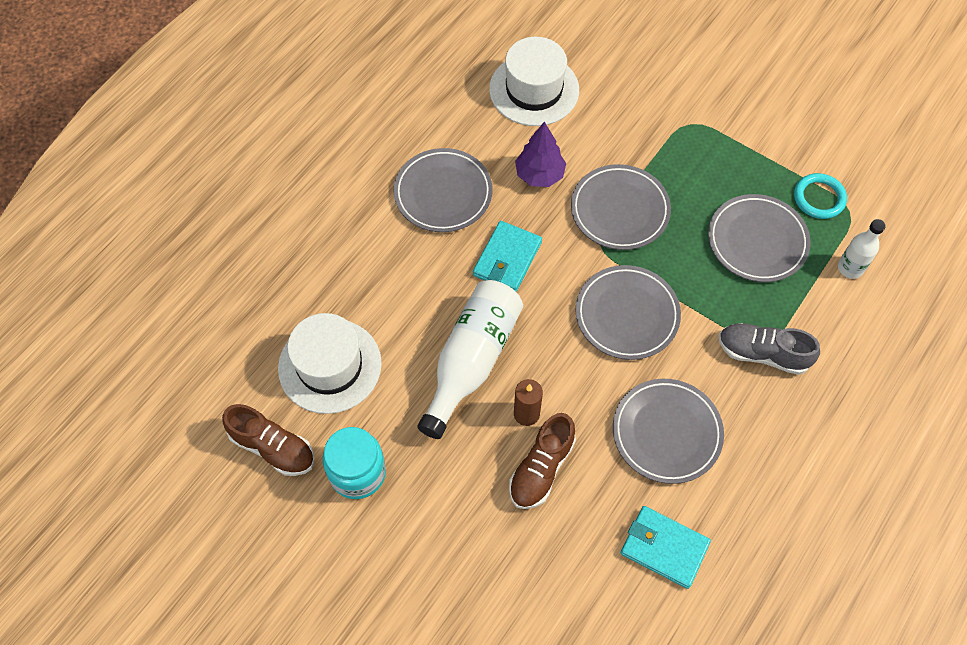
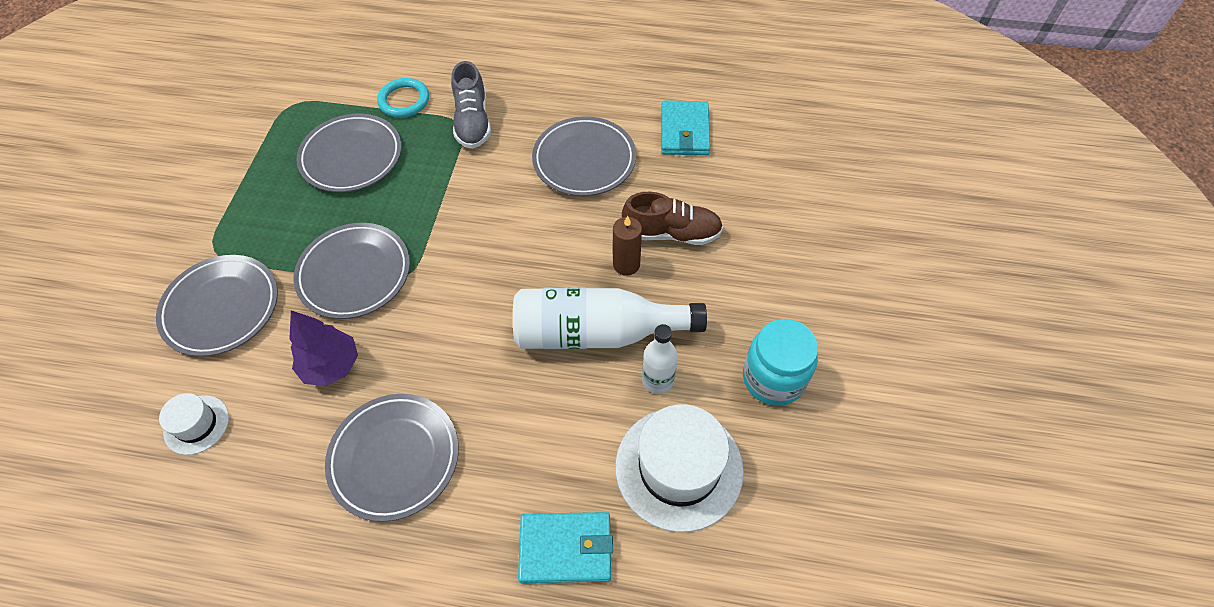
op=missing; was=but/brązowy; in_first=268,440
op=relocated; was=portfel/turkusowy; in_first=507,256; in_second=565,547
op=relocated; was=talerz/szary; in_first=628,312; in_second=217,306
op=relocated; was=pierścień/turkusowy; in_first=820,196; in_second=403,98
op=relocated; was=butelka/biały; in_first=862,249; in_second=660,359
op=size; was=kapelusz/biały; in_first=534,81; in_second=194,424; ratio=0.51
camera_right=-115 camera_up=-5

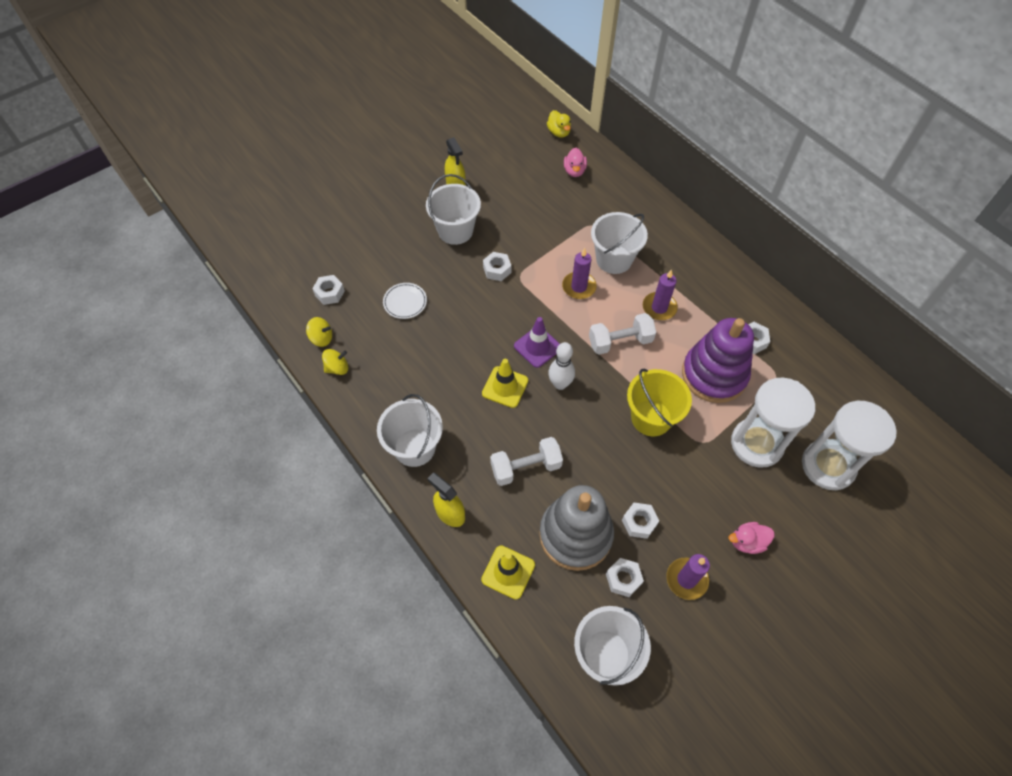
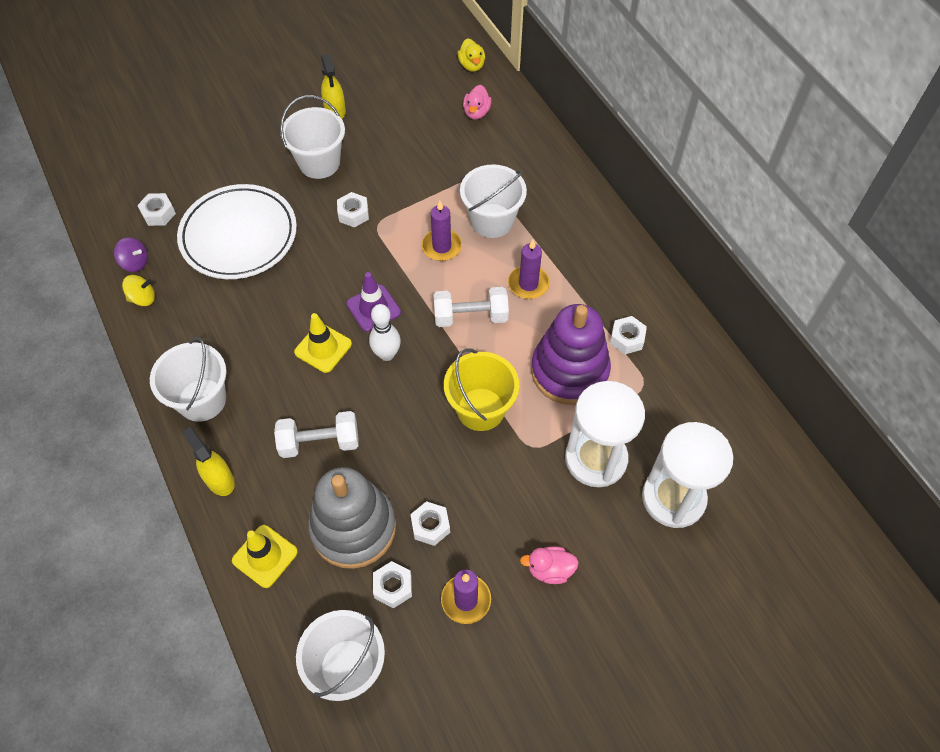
op=colour; was=bączek/żółty; now=bączek/fioletowy; in_first=319,332; in_second=131,254
op=size; was=talerz/biały; in_first=405,301; in_second=237,231; ratio=2.31
camera_right=10 camera_up=0

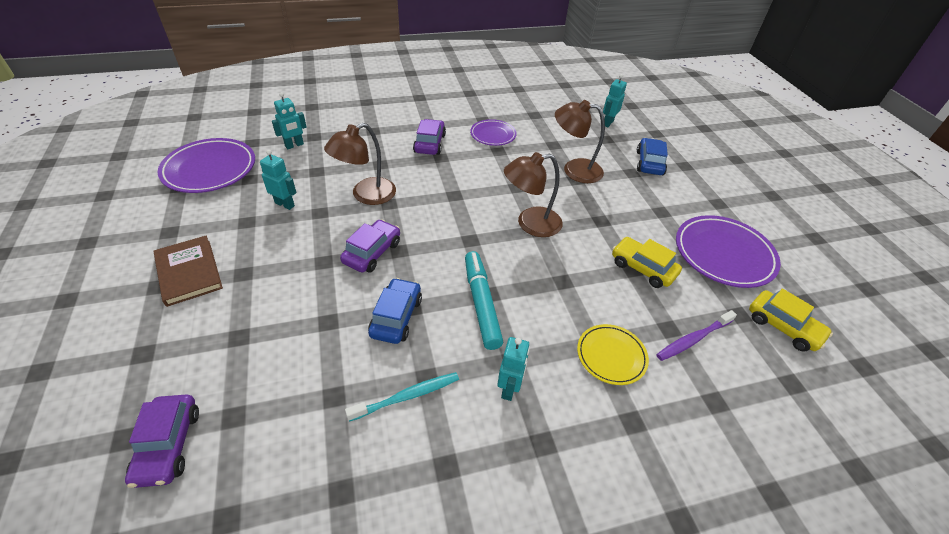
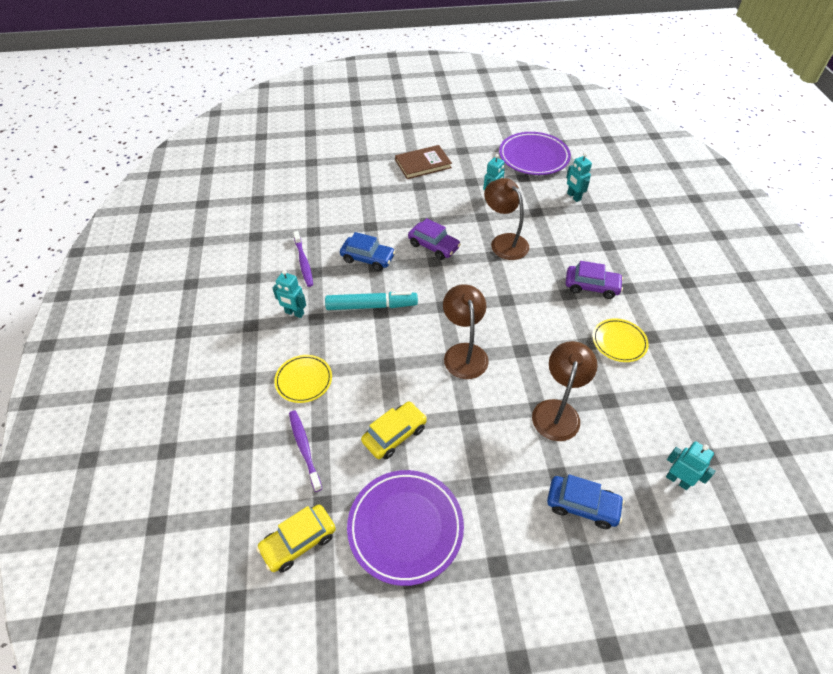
op=missing; was=samochód/fioletowy; in_first=162,441
op=colour; was=szczoteczka do zębów/turkusowy; now=szczoteczka do zębów/fioletowy; in_first=402,397; in_second=303,259
op=colour; was=talerz/fioletowy; now=talerz/żółty; in_first=493,132; in_second=621,340
camera_right=100 camera_up=5

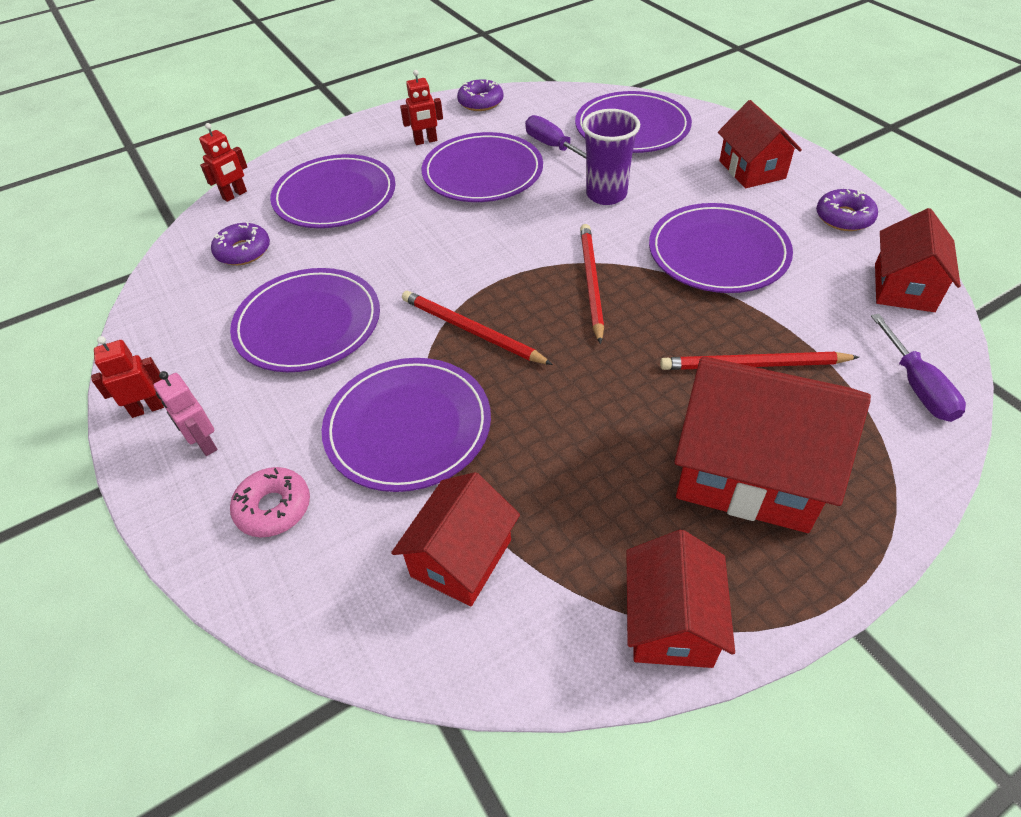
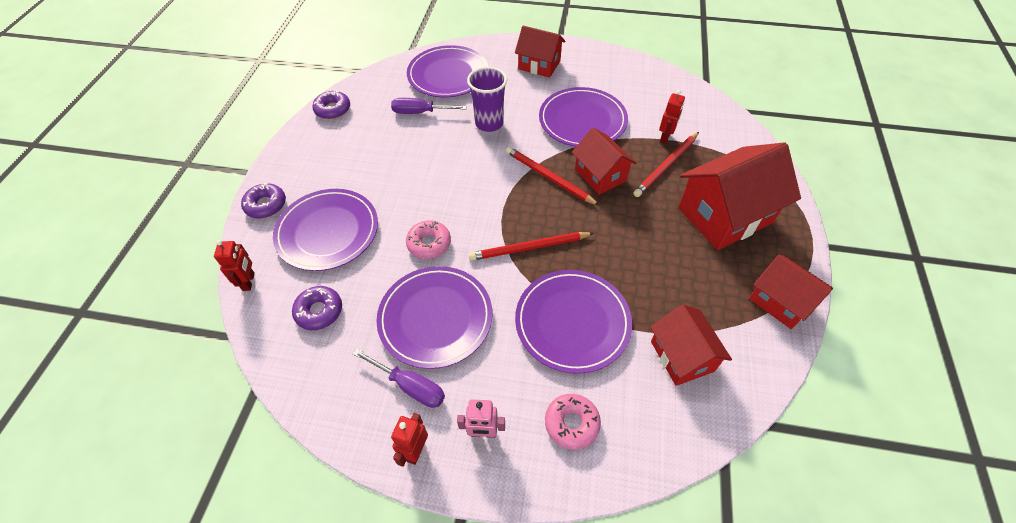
op=missing; was=talerz/fioletowy; in_first=482,167
op=appeared; now=donut/różowy; in_second=428,239
op=relocated; was=robot/czerwony; in_first=421,107; in_second=672,117
op=relocated; was=donut/fioletowy; in_first=847,210; in_second=263,200
op=relocated; was=śrubokręt/fioletowy; in_first=918,368; in_second=399,378
op=relocated; was=domek/czerwony; in_first=918,260; in_second=604,161
camera_right=-50 camera_up=5

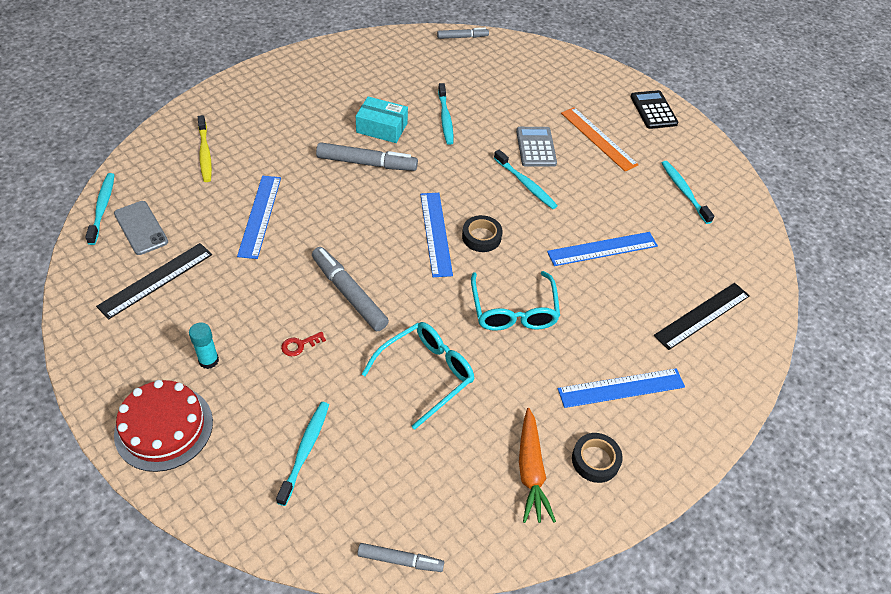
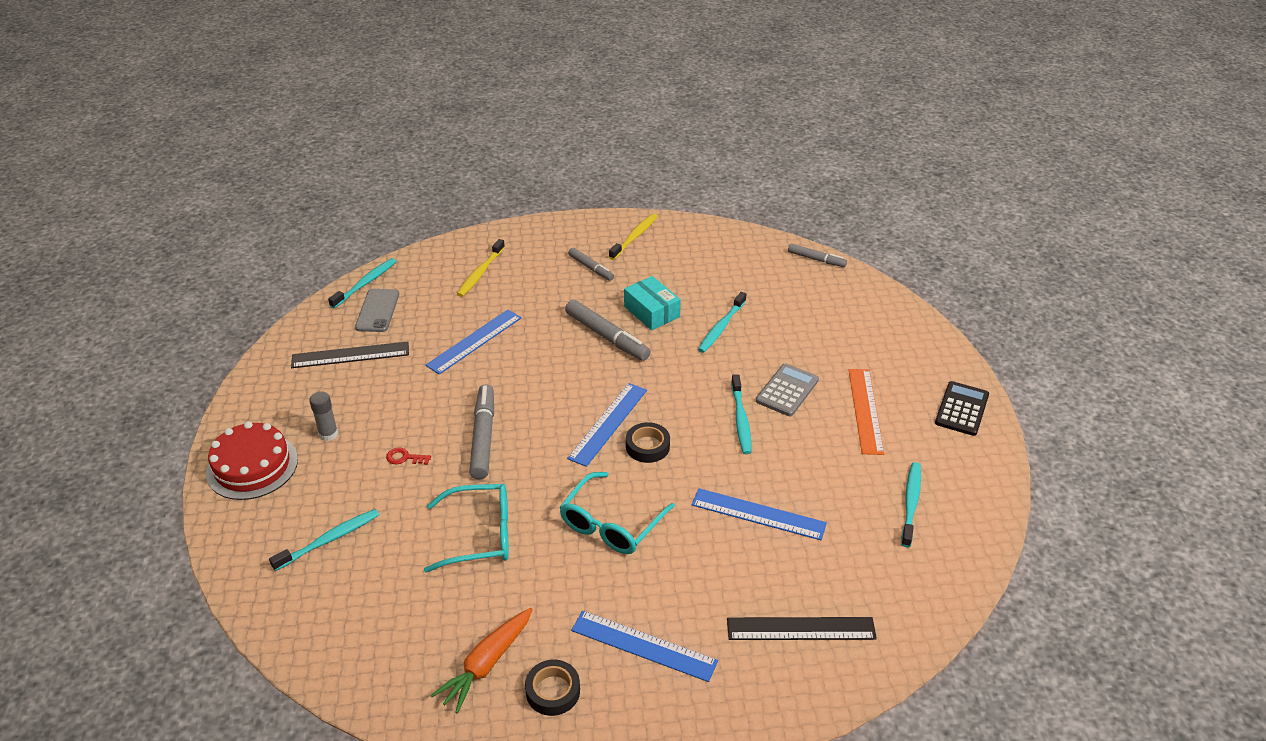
op=appeared; now=szczoteczka do zębów/żółty; in_second=633,236
op=relocated; was=flamaster/szary; in_first=400,557; in_second=591,264
op=colour; was=klej w sztyfcie/turkusowy; now=klej w sztyfcie/szary; in_first=204,346; in_second=323,416
camera_right=40 camera_up=-10

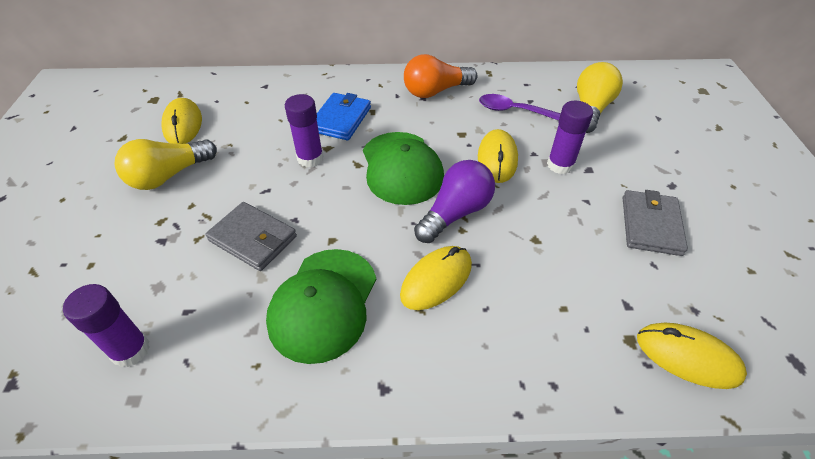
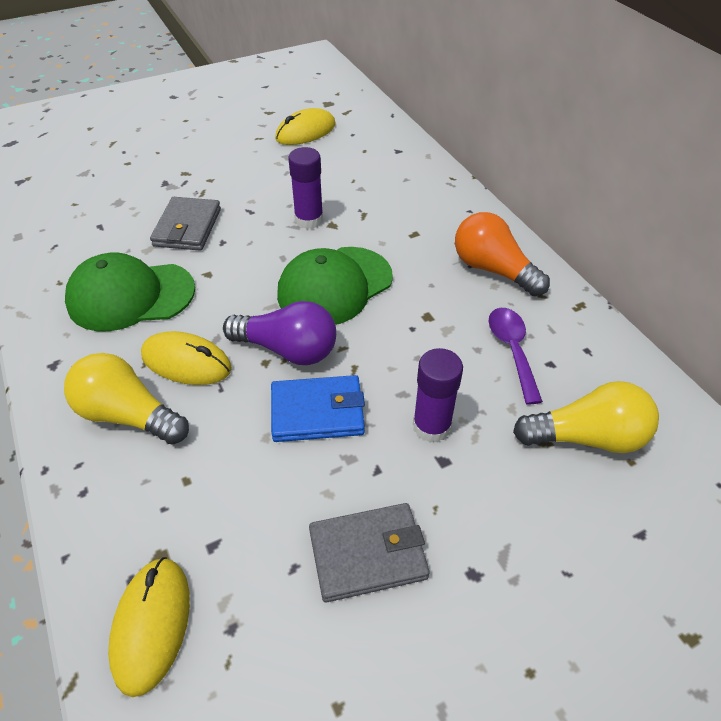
op=missing; was=klej w sztyfcie/fioletowy; in_first=106,325
op=missing; was=myszka/żółty; in_first=498,156
op=relocated; was=żarówka/żółty; in_first=165,164; in_second=126,398
op=relocated; was=portfel/niebieski; in_first=344,116; in_second=318,408
camera_right=65 camera_up=0

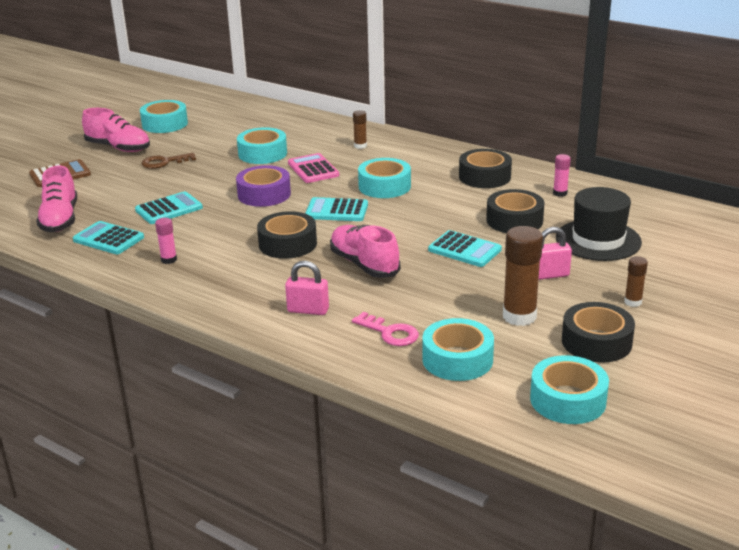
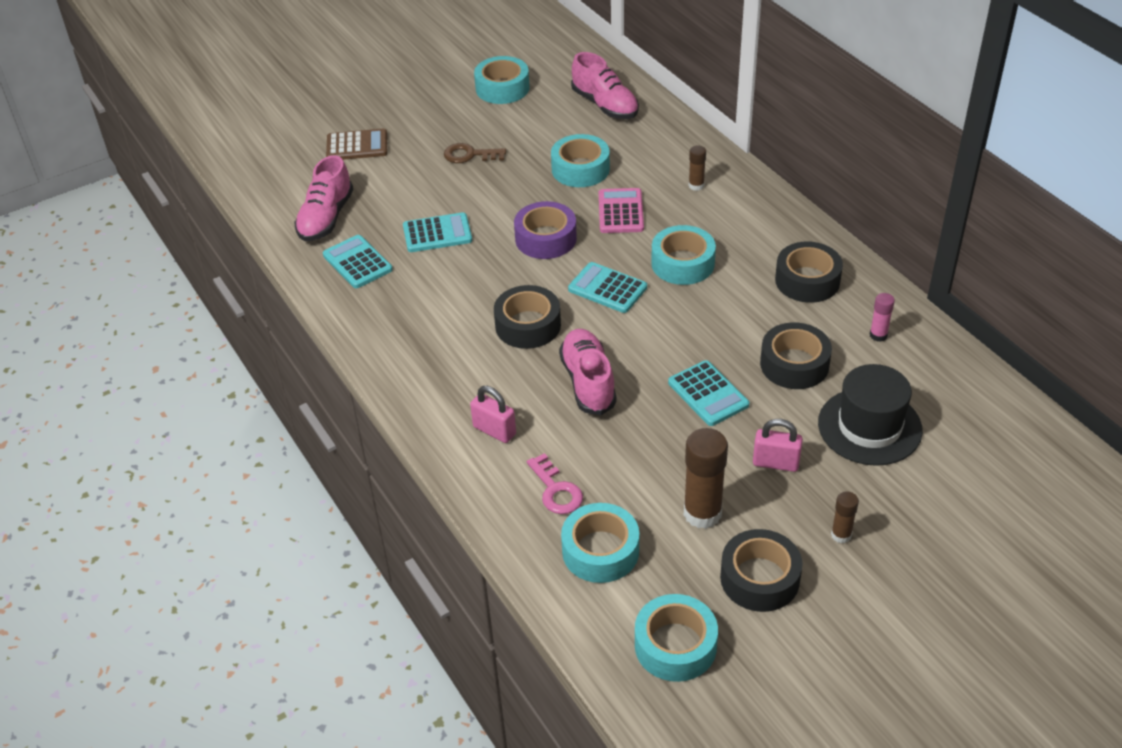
op=missing; was=klej w sztyfcie/różowy; in_first=166,241
op=relocated; was=but/różowy; in_first=116,130; in_second=605,85
camera_right=25 camera_up=15

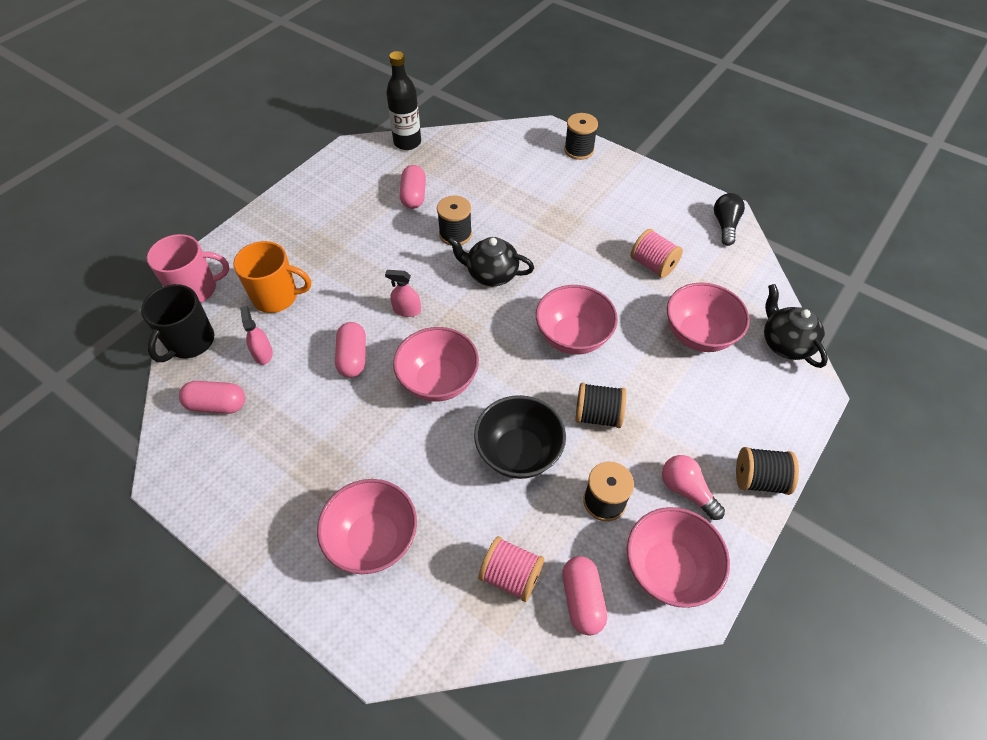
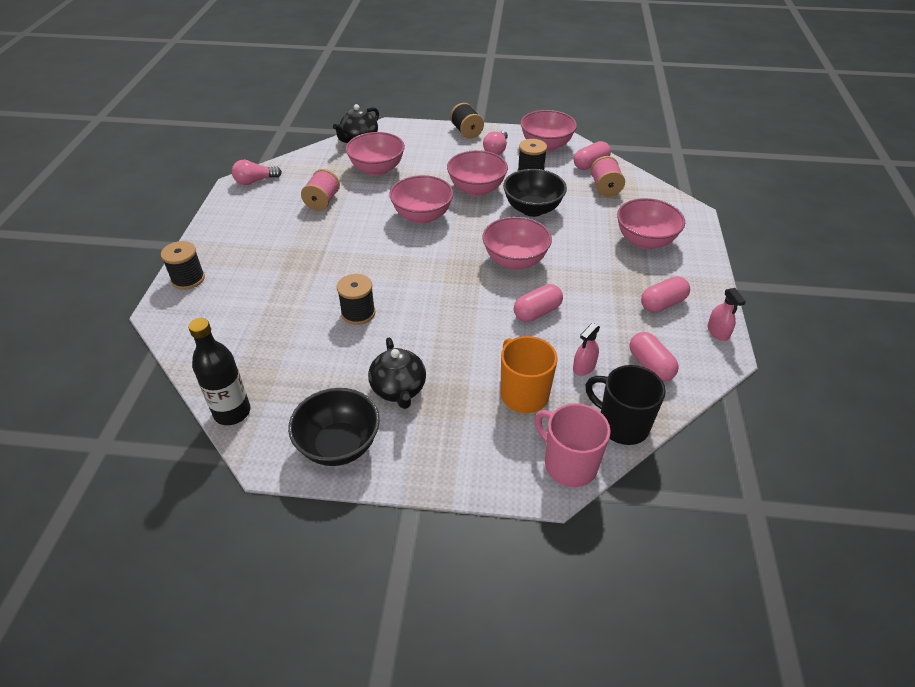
op=appeared; now=miska/czarny; in_second=334,427
op=relocated; was=spryskiwacz/różowy; in_first=403,293; in_second=726,314
op=relocated; was=kapsułka/różowy; in_first=413,187; in_second=665,294
op=relocated; was=imbryk/czarny; in_first=490,261; in_second=397,373
op=exchanged; was=szpulka/czarny; now=miska/różowy; in_first=600,405; in_second=477,173
op=colour; was=żarówka/czarny; now=żarówka/różowy; in_first=729,219; in_second=257,172
op=spun; was=kubek/czarny; in_first=177,323; in_second=625,405; clockwise=-135
camera_right=-120 camera_up=-10

